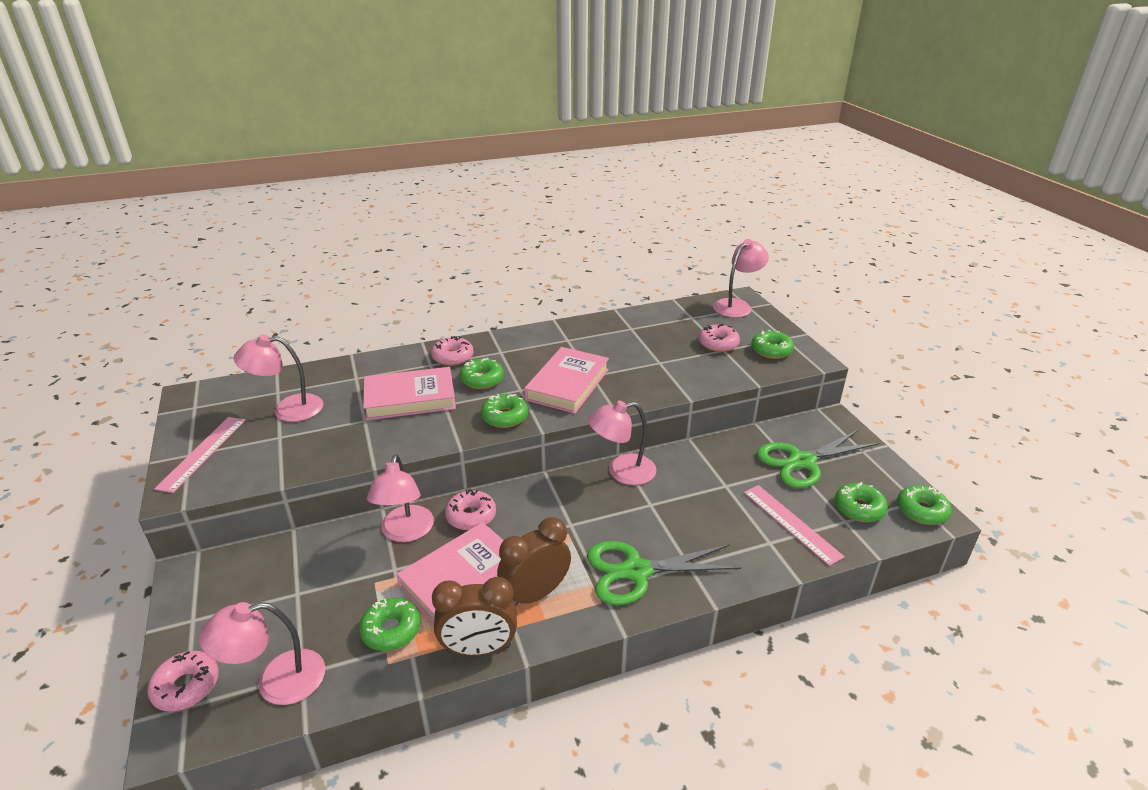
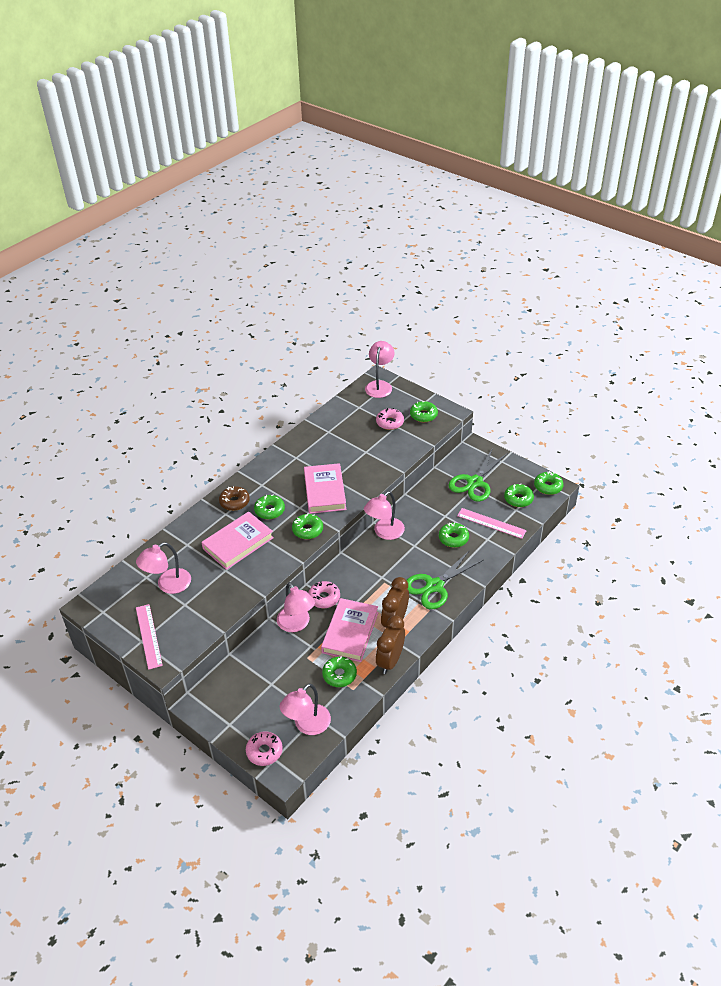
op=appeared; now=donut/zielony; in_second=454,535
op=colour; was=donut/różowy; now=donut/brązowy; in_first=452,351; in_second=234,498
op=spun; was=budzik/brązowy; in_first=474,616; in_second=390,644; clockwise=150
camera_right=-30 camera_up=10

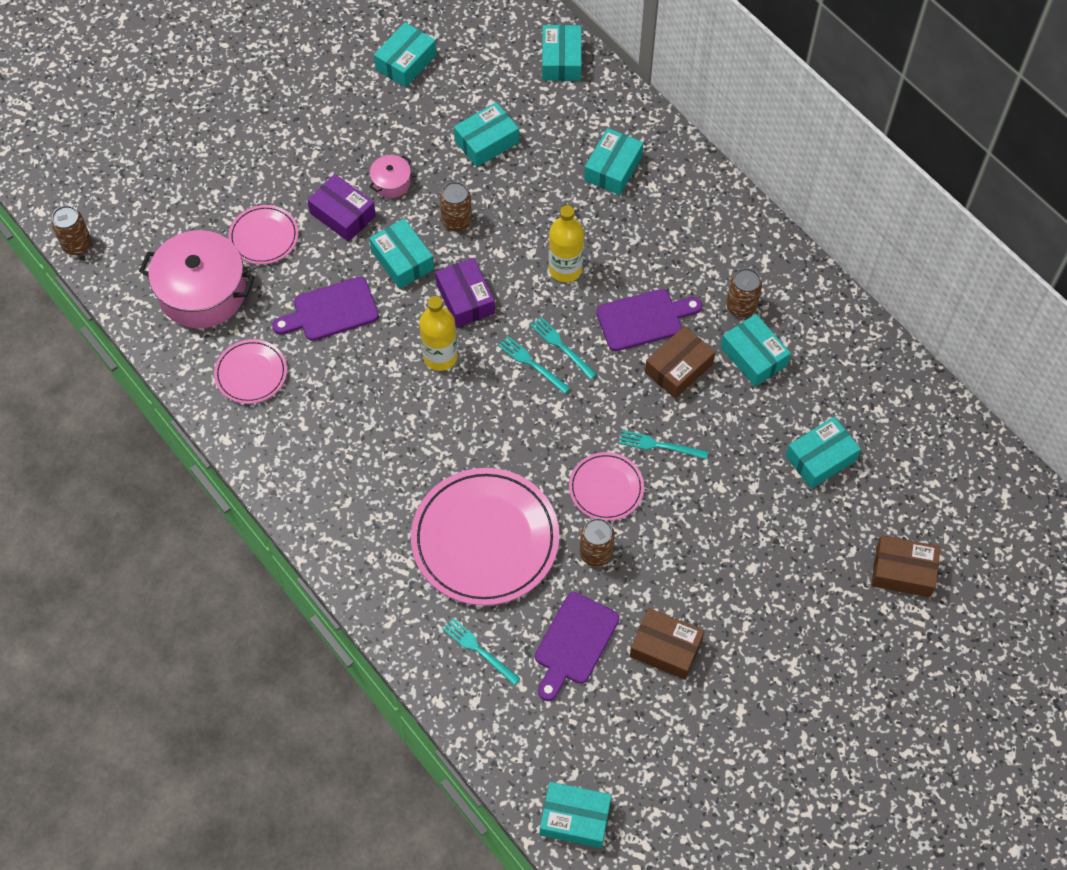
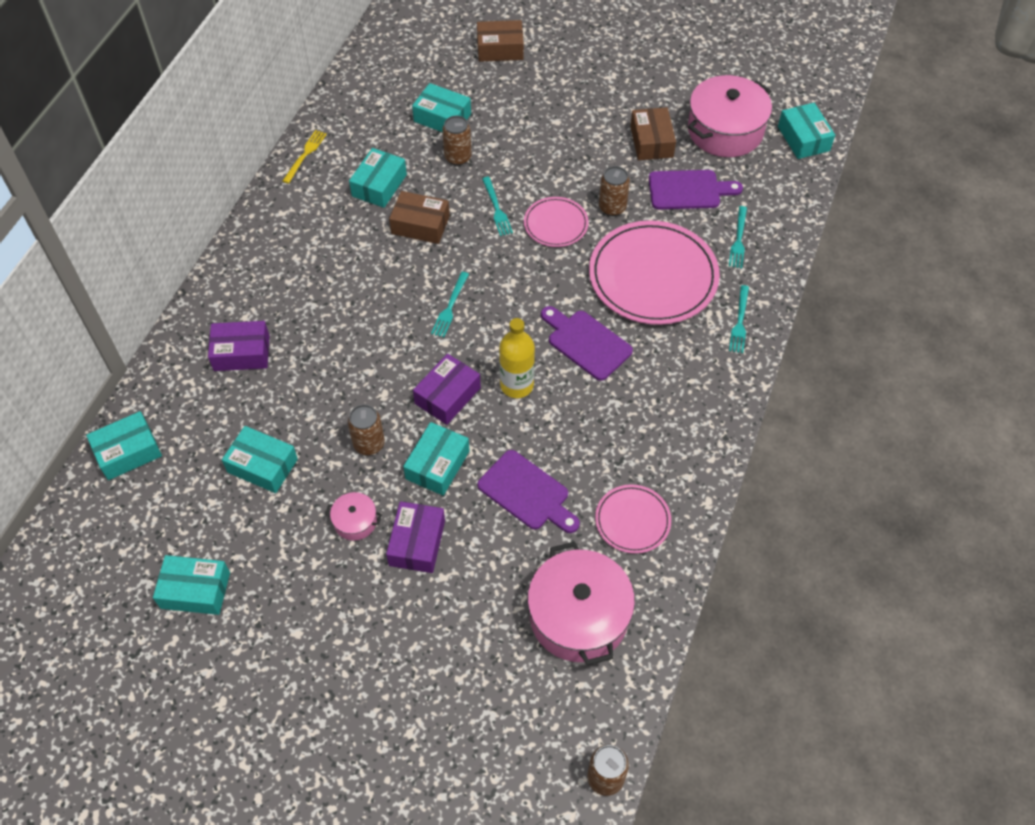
op=missing; was=talerz/różowy; in_first=263,234
op=missing; was=butelka/żółty; in_first=566,243
op=appeared; now=widelec/żółty; in_second=305,157
op=appeared; now=garnek/różowy; in_second=730,116
op=relocated; was=widelec/turkusowy; in_first=534,365; in_second=739,319
op=relocated; was=deska do krojenia/fioletowy; in_first=649,320; in_second=587,343
op=relocated; was=puszka/brązowy; in_first=744,293; in_second=456,141
op=colour; was=pudełko/turkusowy; now=pudełko/fioletowy; in_first=613,161; in_second=238,346
op=spun; was=pudełko/brązowy; in_first=906,566; in_second=500,41; clockwise=-75
camera_right=-120 camera_up=-5

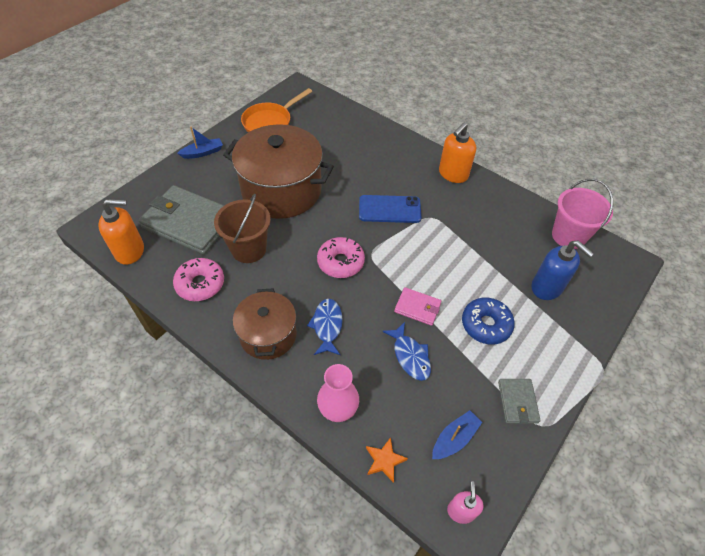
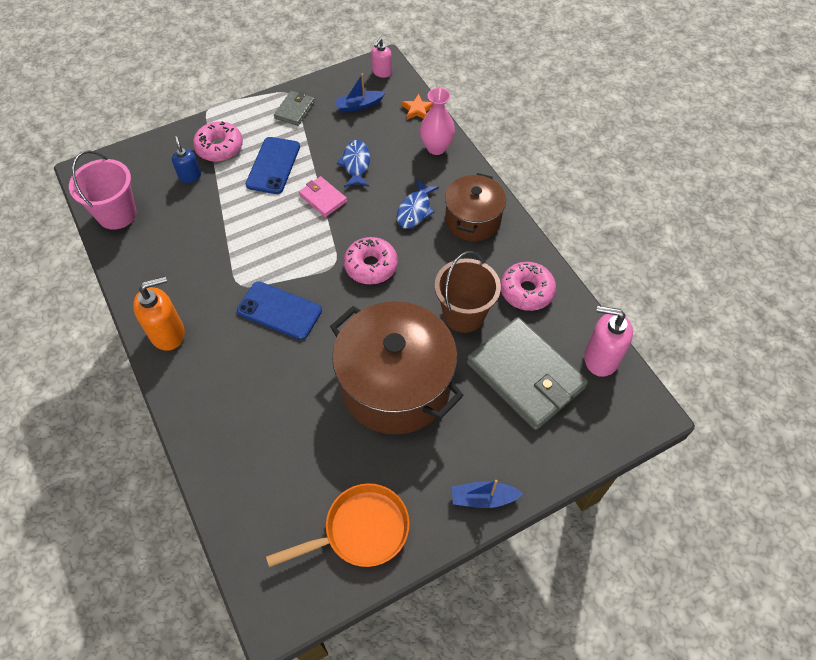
op=appeared; now=donut/różowy; in_second=218,141
op=exchanged; was=donut/niebieski; now=telefon/niebieski; in_first=488,321; in_second=273,165
op=colour; was=dozownik mydła/pomarańczowy; now=dozownik mydła/różowy; in_first=121,232; in_second=608,341
op=size; was=dozownik mydła/niebieski; in_first=563,270; in_second=186,159; ratio=0.59
camera_right=-155 camera_up=5

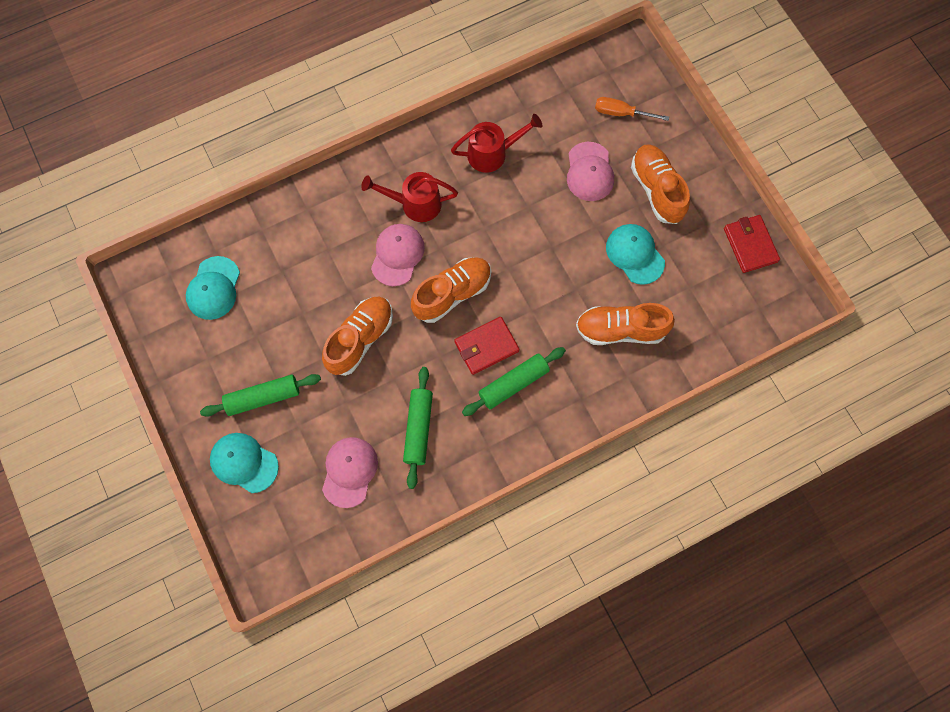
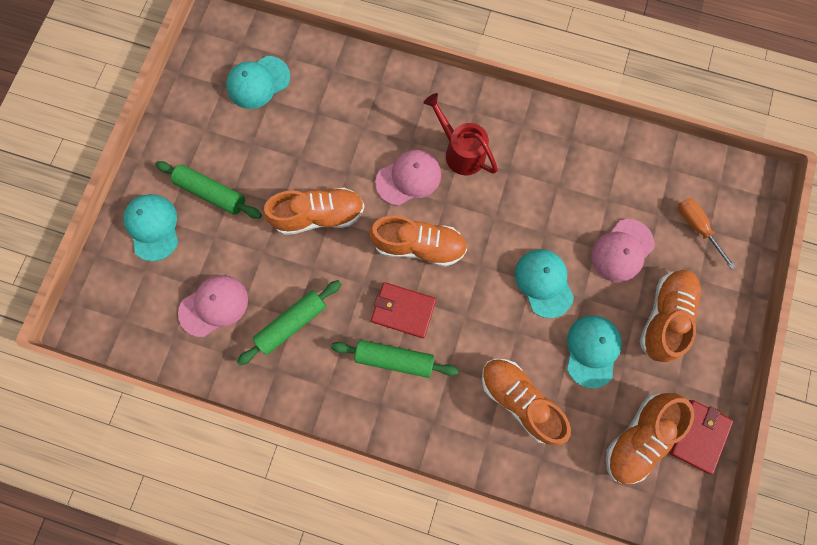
op=missing; was=konewka/czerwony; in_first=496,143
op=appeared; now=czapka/turkusowy; in_second=544,283
op=appeared; now=but/pomarańczowy; in_second=650,438
camera_right=45 camera_up=5

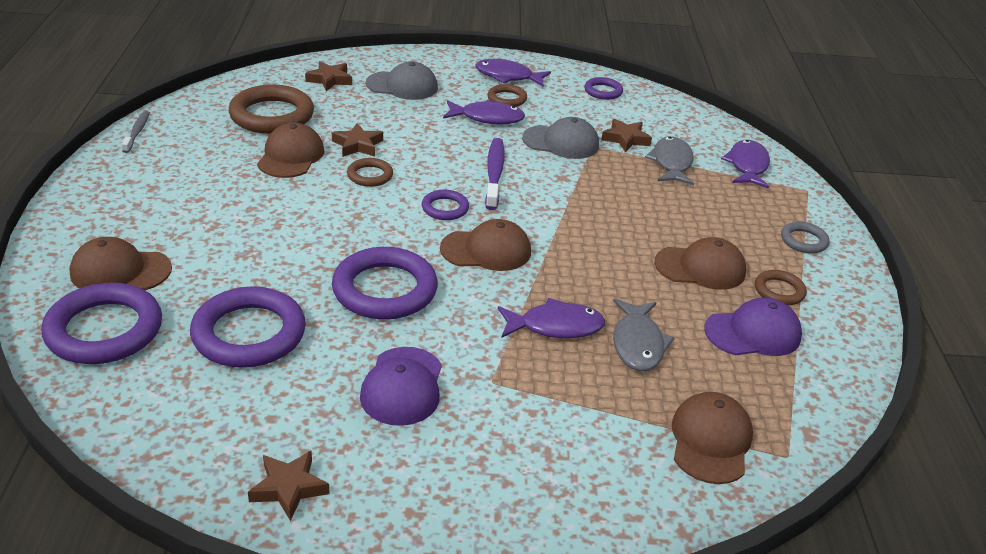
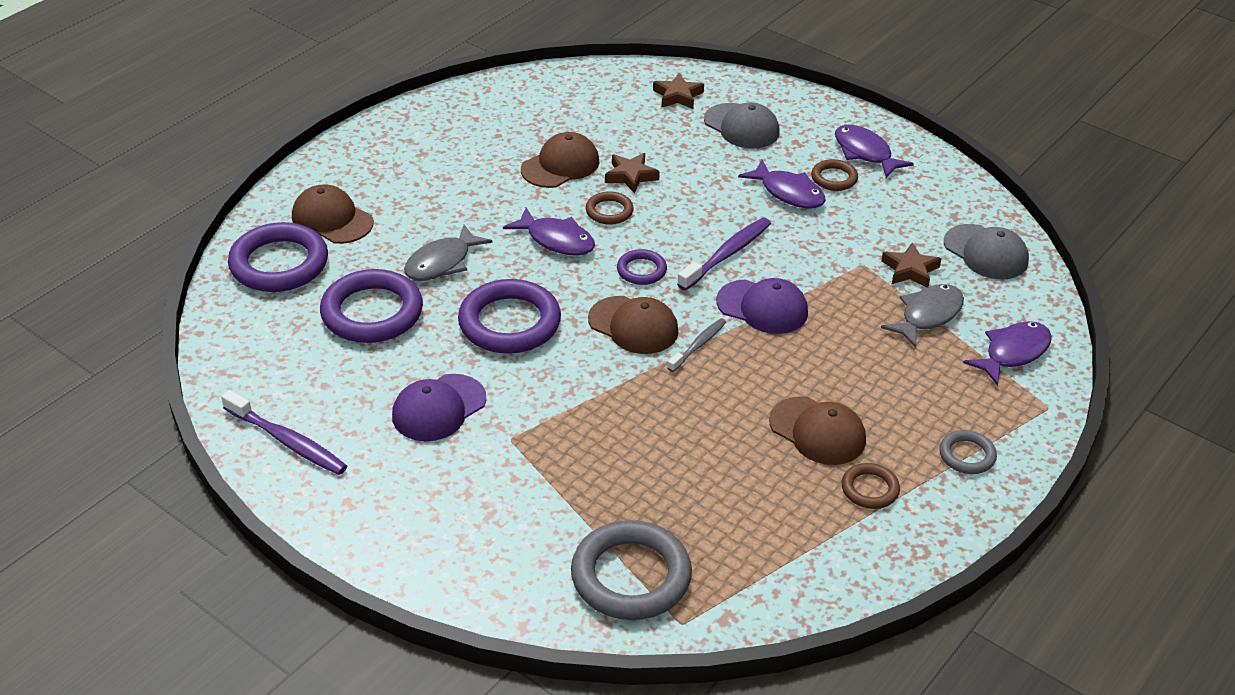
op=missing; was=pierścień/brązowy; in_first=271,109
op=missing; was=pierścień/fioletowy; in_first=603,88
op=relocated; was=szczoteczka do zębów/szary; in_first=135,132; in_second=696,345
op=relocated; was=ryba/fioletowy; in_first=551,318; in_second=549,231
op=relocated; was=czapka/szary; in_first=560,138; in_second=986,251
op=relocated; was=ryba/szary; in_first=644,335; in_second=448,252
op=relocated; was=czapka/fioletowy; in_first=753,327; in_second=762,306
op=exchanged; was=gwiazda/brązowy; now=szczoteczka do zębów/fioletowy; in_first=289,486; in_second=284,432
op=exchanged; was=czapka/brązowy; now=pierścień/szary; in_first=712,438; in_second=631,570
camera_right=40 camera_up=5

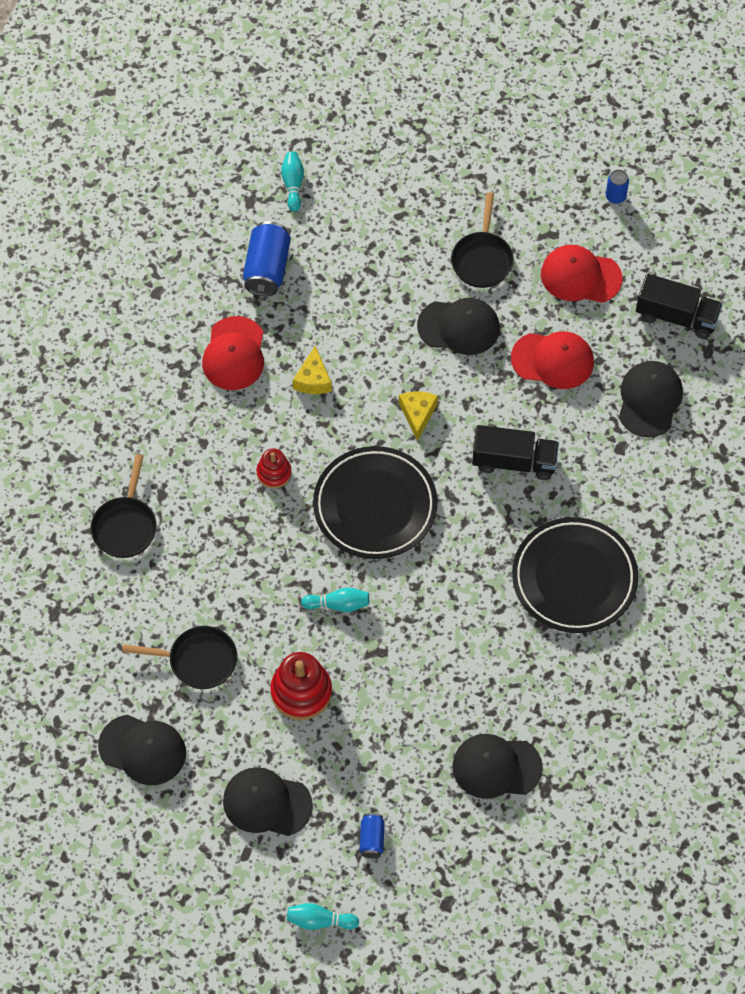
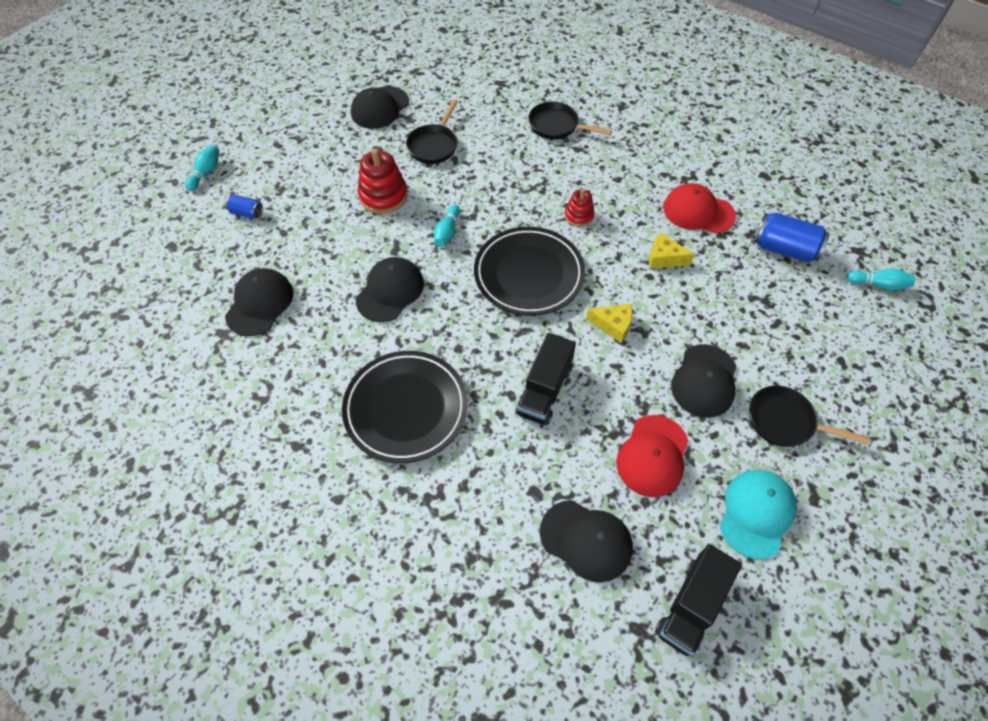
op=missing; was=puszka/niebieski; in_first=617,187
op=relocated; was=czapka/czarny; in_first=268,801; in_second=390,289
op=colour; was=czapka/czerwony; now=czapka/turkusowy; in_first=582,274; in_second=758,514
camera_right=105 camera_up=-5

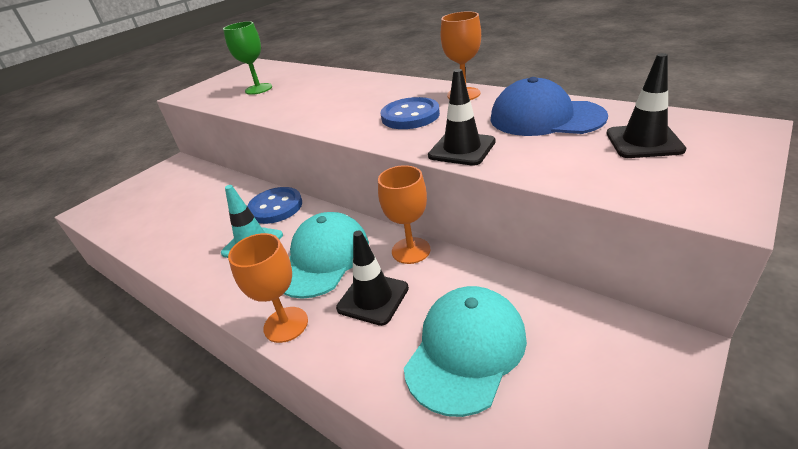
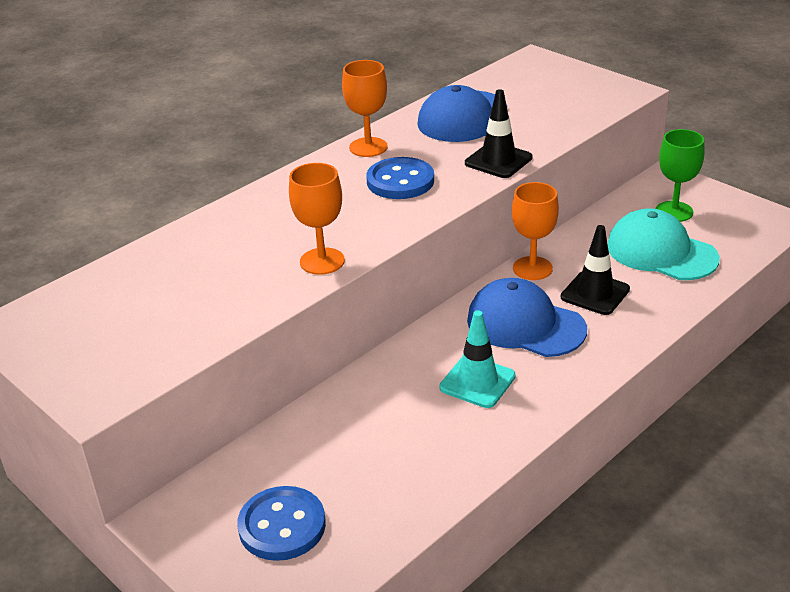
op=missing; was=pachołek/czarny; in_first=646,105
op=relocated; was=kielich/zielony; in_first=247,58; in_second=680,175
op=relocated; was=kielich/pomarańczowy; in_first=268,288; in_second=317,219
op=relocated; was=guzik/niebieski; in_first=274,205; in_second=281,523
op=colour; was=czapka/turkusowy; now=czapka/niebieski; in_first=326,255; in_second=527,317
camera_right=-85 camera_up=0

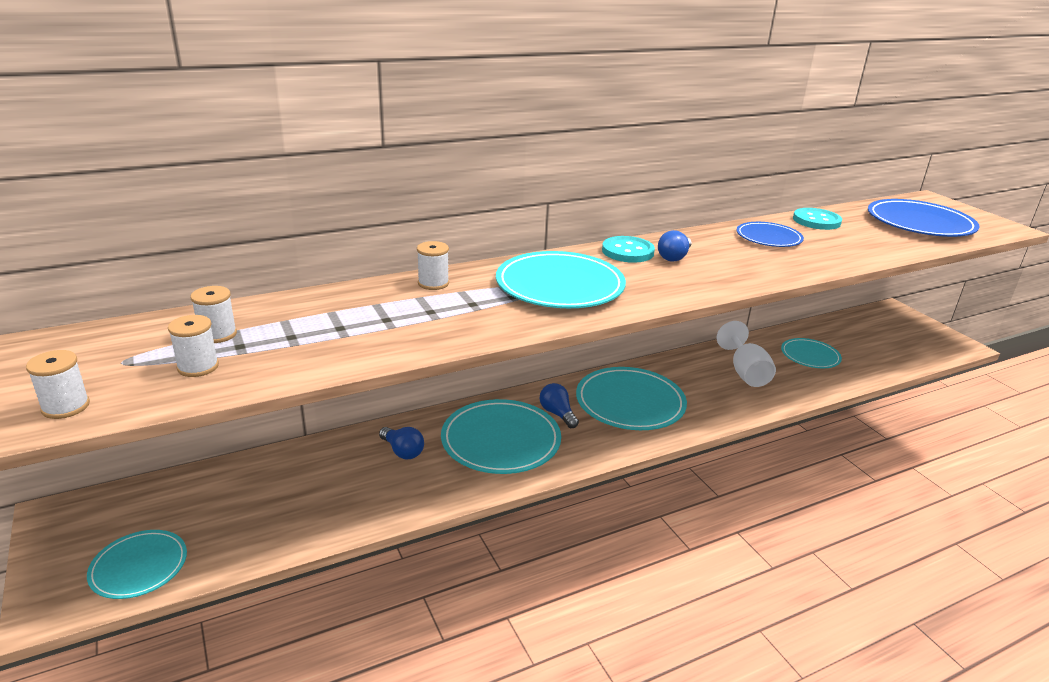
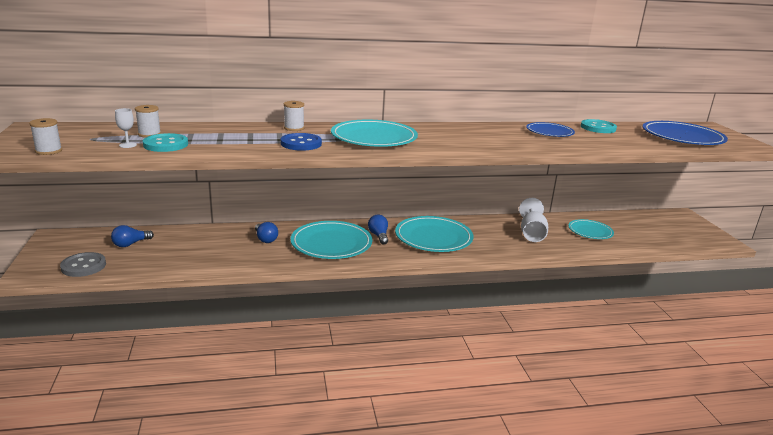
op=appeared; now=guzik/niebieski; in_second=301,142
op=relocated; was=guzik/turkusowy; in_first=628,249; in_second=165,142
op=relocated; was=żarówka/niebieski; in_first=675,246; in_second=132,236
op=exchanged; was=talerz/turkusowy; now=guzik/szary; in_first=137,564; in_second=83,264
op=exchanged; was=szpulka/biały; now=kielich/biały; in_first=193,346; in_second=126,128
camera_right=15 camera_up=-5

